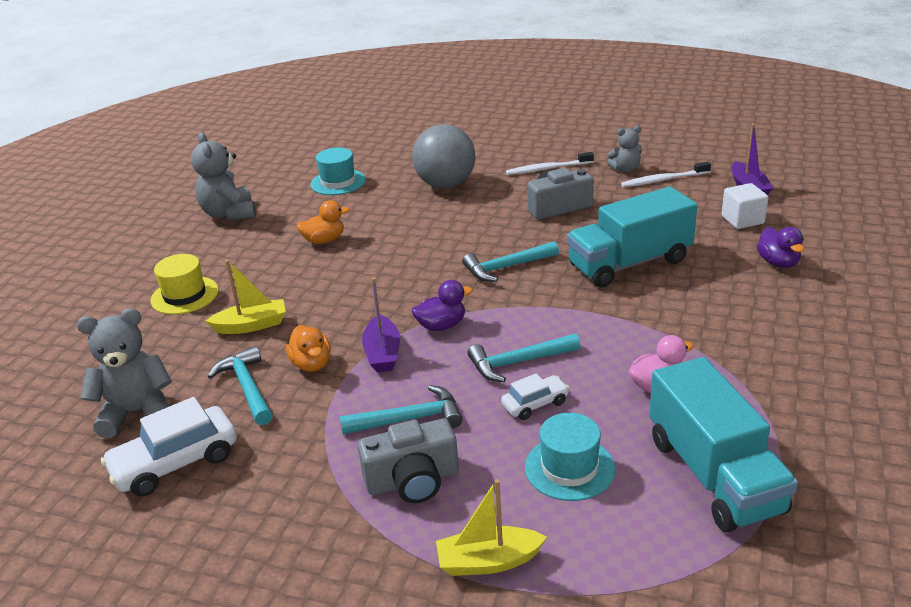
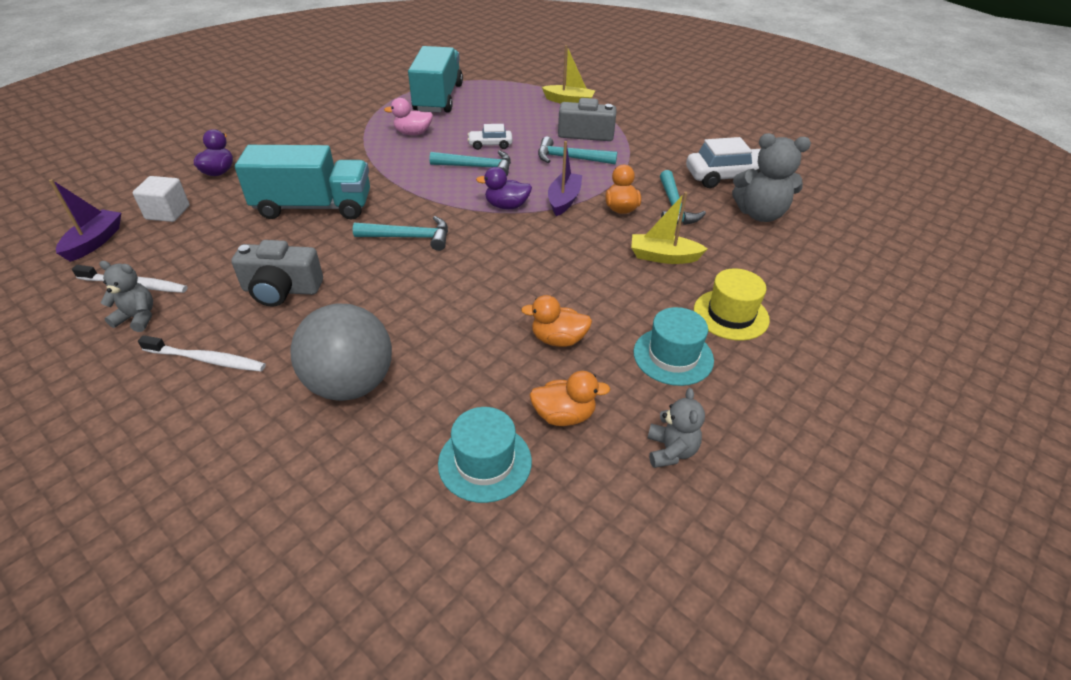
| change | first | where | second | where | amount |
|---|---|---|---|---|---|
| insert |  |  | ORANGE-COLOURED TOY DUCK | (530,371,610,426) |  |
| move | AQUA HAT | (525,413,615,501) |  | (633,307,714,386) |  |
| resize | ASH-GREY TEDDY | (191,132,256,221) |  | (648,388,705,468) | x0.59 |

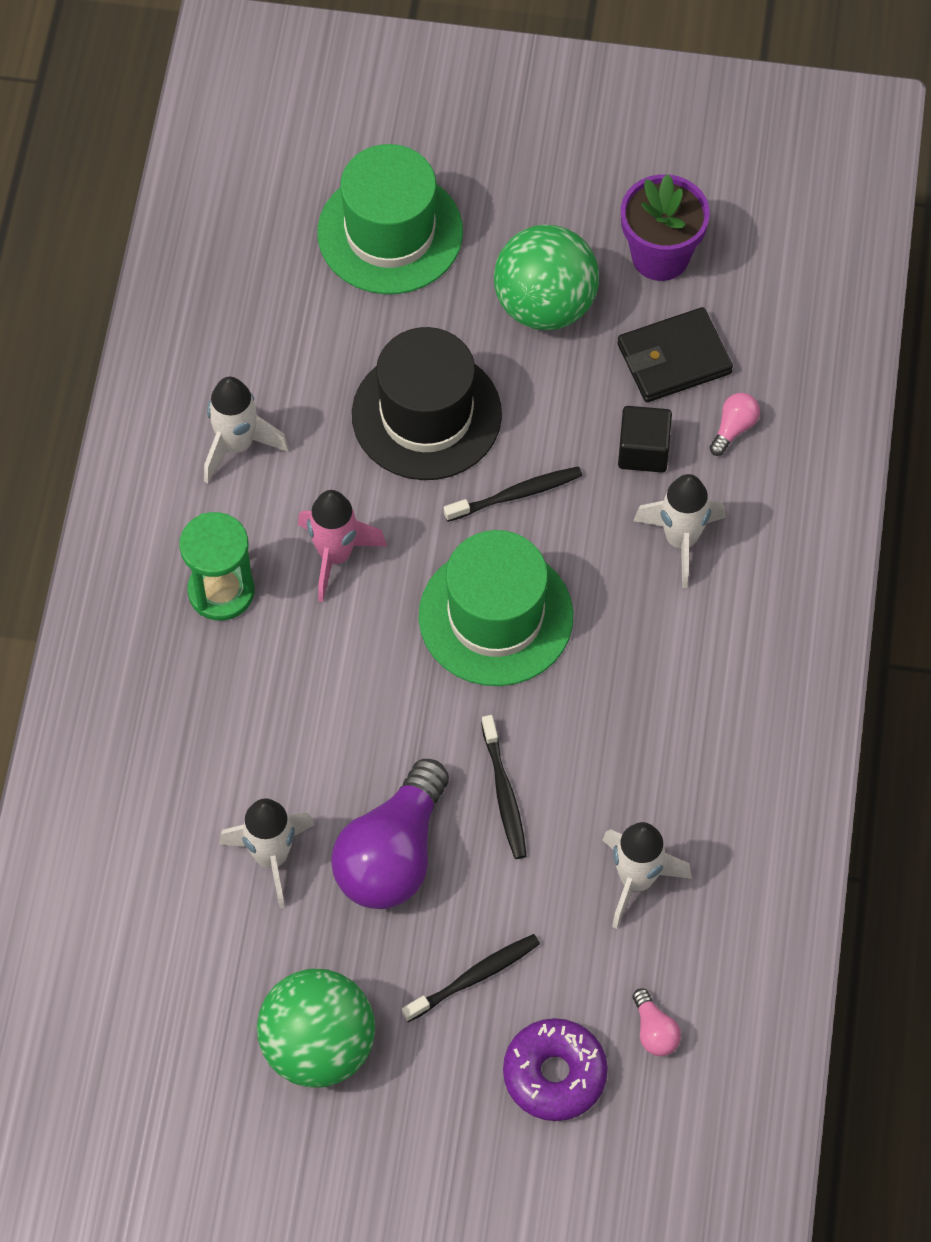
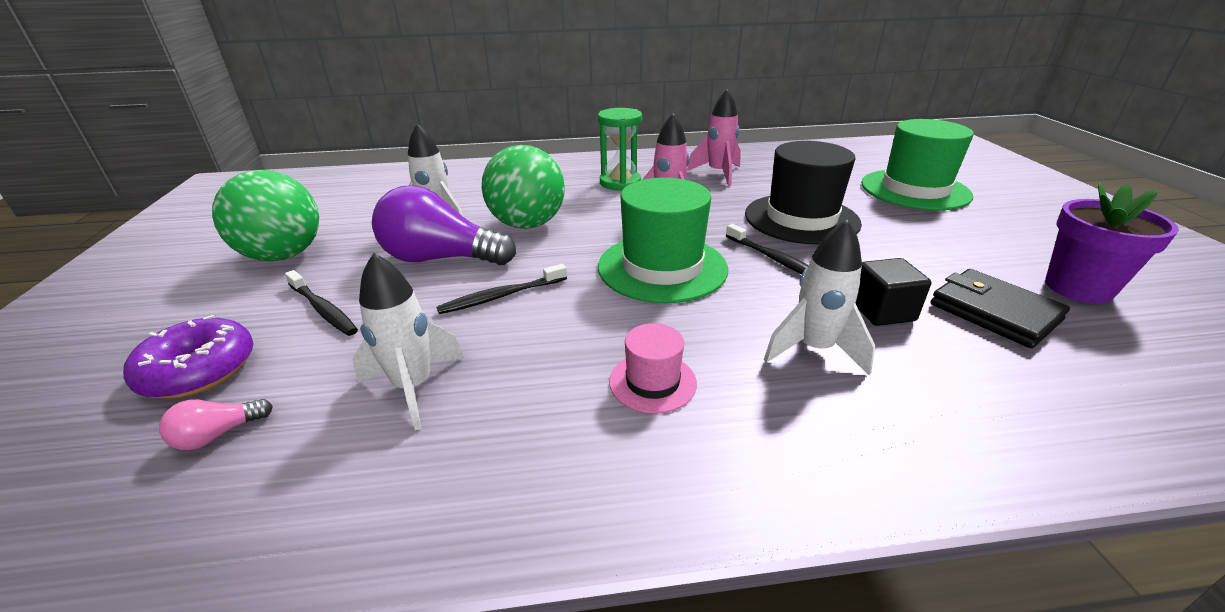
| change | first | where | second | where | amount |
|---|---|---|---|---|---|
| delete | PINK BULB | (710,393,760,456) |  |  |  |
| insert |  |  | PINK HAT | (609,323,697,414) |  |
| move | LEAF-GREEN SPHERE | (494,224,599,330) |  | (482,145,565,229) |  |
| recolor | PURE WHITE ROCKET | (204,377,289,484) | PINK ROCKET | (687,89,741,186) |  |

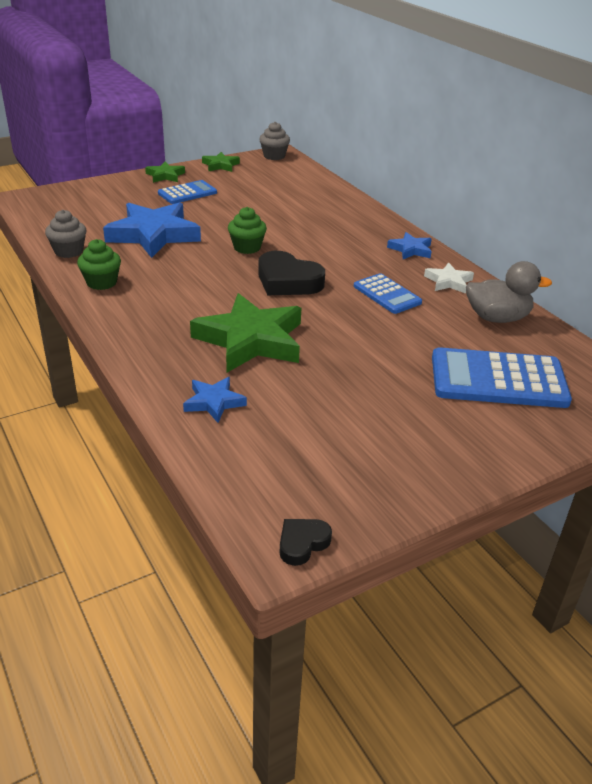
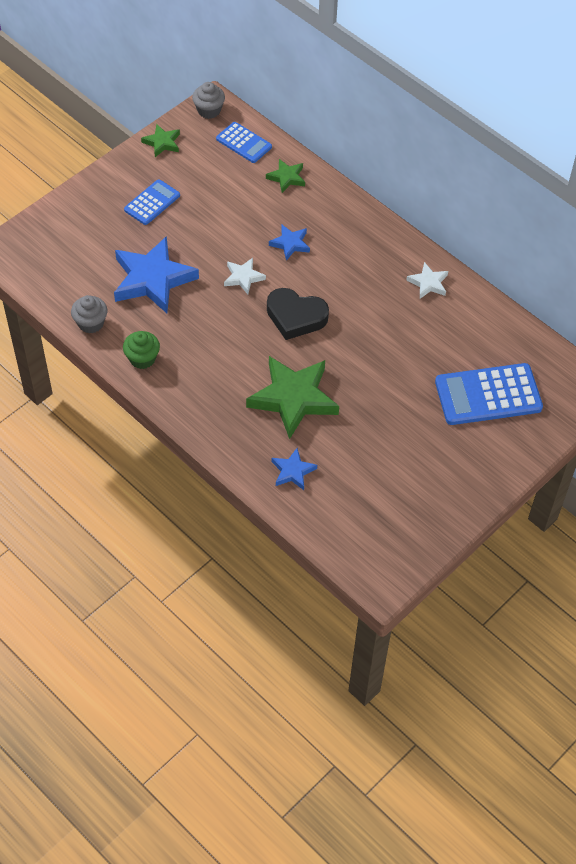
| change | first | where | second | where | amount |
|---|---|---|---|---|---|
| delete | EBONY LOVE HEART | (280,519,332,566) |  |  |  |
| delete | ASH-GREY TOY DUCK | (466,261,552,323) |  |  |  |
| move | LEAF-GREEN FIVE-POINTED STAR | (145,162,185,183) |  | (266,159,305,193) |  |
| move | BLUE CALCULATOR | (354,273,422,314) |  | (216,122,272,163) |  |
| move | BLUE FIVE-POINTED STAR | (387,232,432,259) |  | (269,224,310,261) |  |
| replace | LEAF-GREEN FAIRY CAKE | (228,207,267,254) | PURE WHITE FIVE-POINTED STAR | (224,258,266,294) |  |

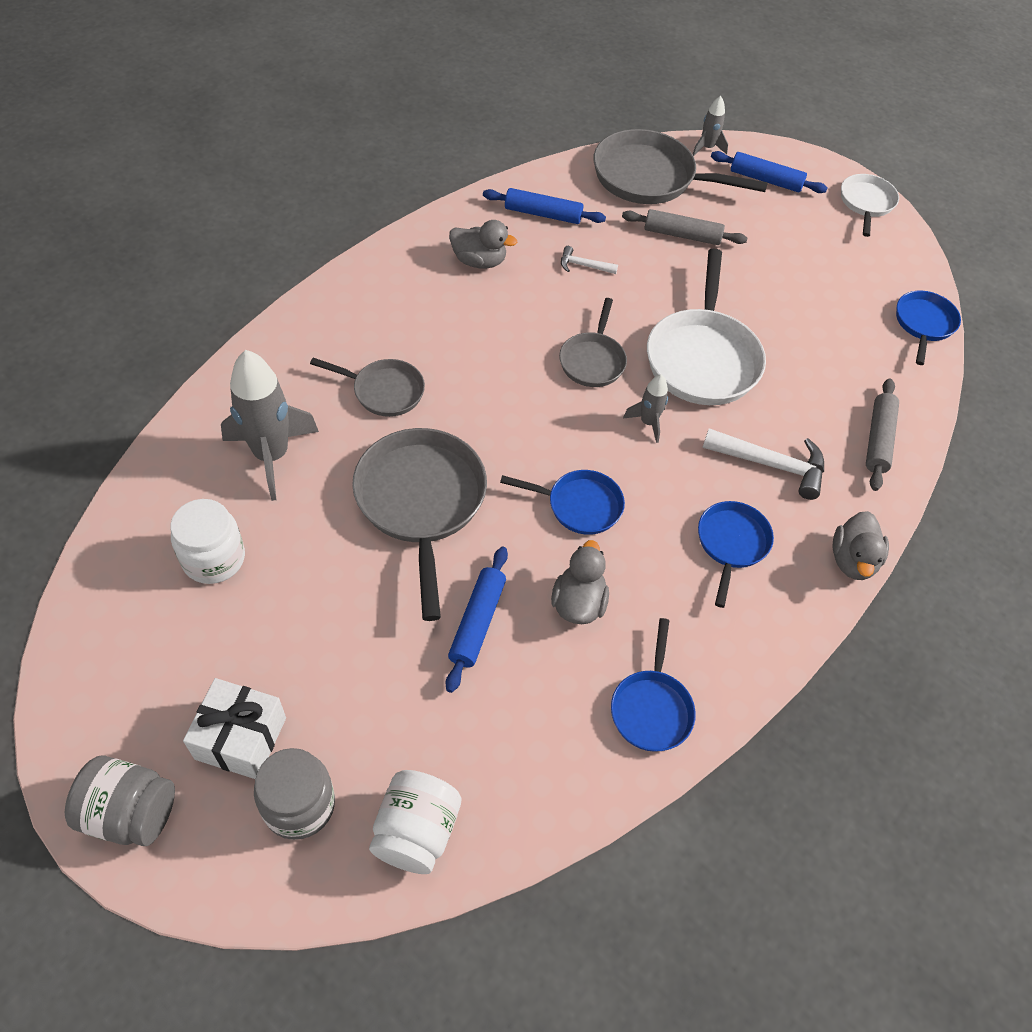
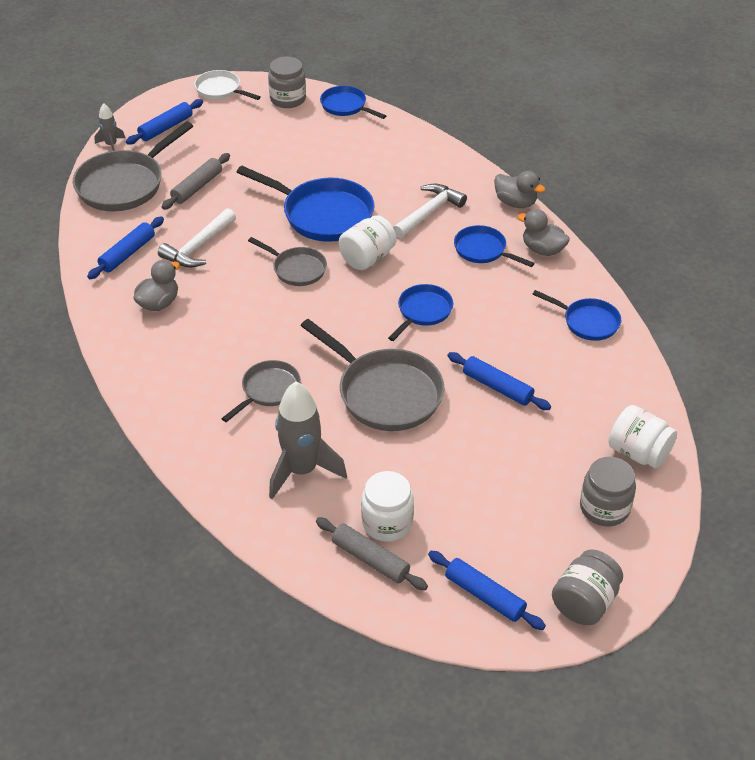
| change | first | where | second | where | amount |
|---|---|---|---|---|---|
| delete | PURE WHITE PRESENT | (183,678,286,779) |  |  |  |
| insert |  |  | ASH-GREY JAR | (268,57,306,108) |  |
| insert |  |  | BLUE PASTRY ROLLER | (428,551,546,630) |  |
| move | ASH-GREY TOY DUCK | (551,540,609,624) |  | (517,209,570,256) |  |
| move | ASH-GREY PASTRY ROLLER | (866,378,899,491) |  | (316,517,428,590) |  |
| replace | ASH-GREY ROCKET | (623,374,668,443) | PURE WHITE JAR | (339,215,397,270) |  |
| recolor | PURE WHITE SKILLET | (647,249,766,405) | BLUE SKILLET | (237,166,375,242) |  |
| rotate | ASH-GREY SKILLET | (352,428,487,621) |  | (301,319,444,431) | 150 degrees counterclockwise |
| resize | PURE WHITE CARPENTER'S HAMMER | (561,246,618,274) |  | (158,208,236,268) | x1.85 |

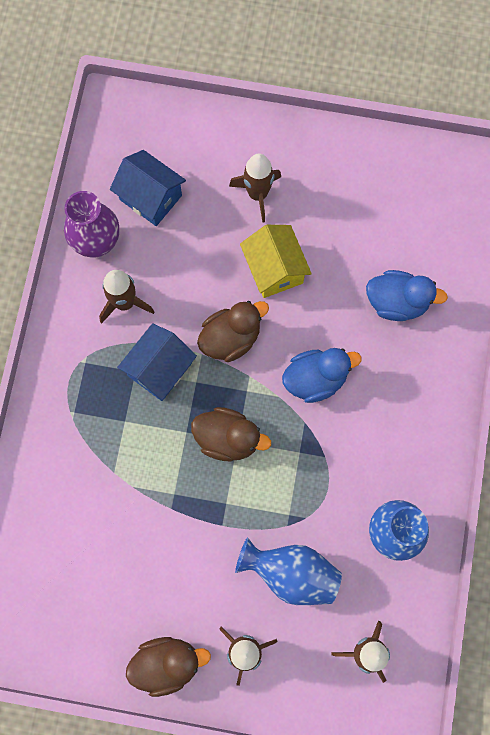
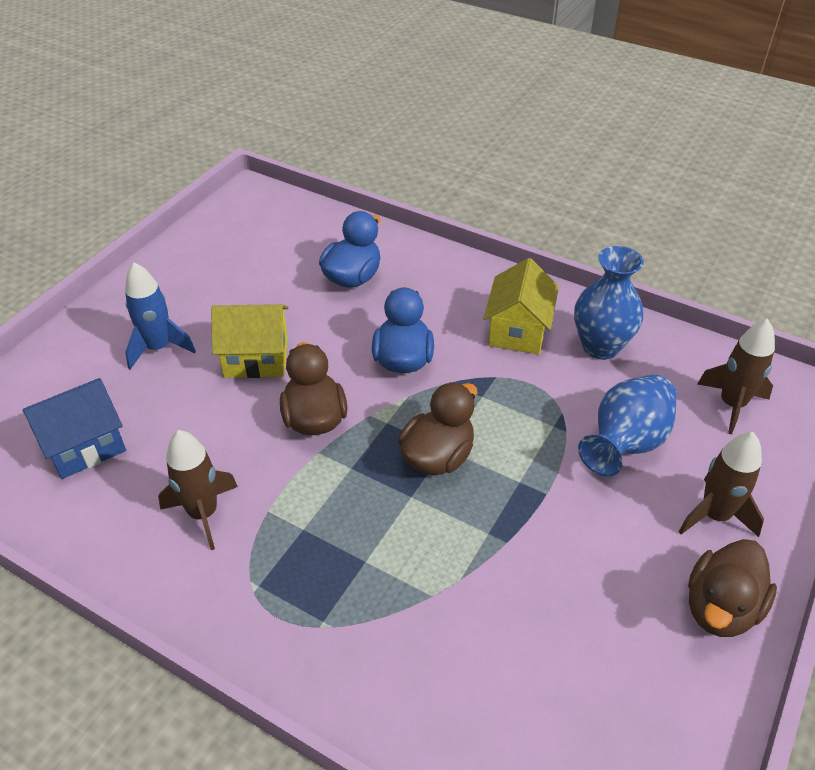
| change | first | where | second | where | amount |
|---|---|---|---|---|---|
| delete | PURPLE TALL VASE | (64,191,119,257) |  |  |  |
| delete | BLUE TOY HOUSE | (117,323,197,401) |  |  |  |
| insert |  |  | GOLDEN TOY HOUSE | (483,258,559,354) |  |
| recolor | DARK BROWN ROCKET | (229,153,281,223) | BLUE ROCKET | (125,262,196,369) |  |
| rotate | DARK BROWN TOY DUCK | (126,637,211,697) |  | (688,539,777,637) | 150 degrees counterclockwise |

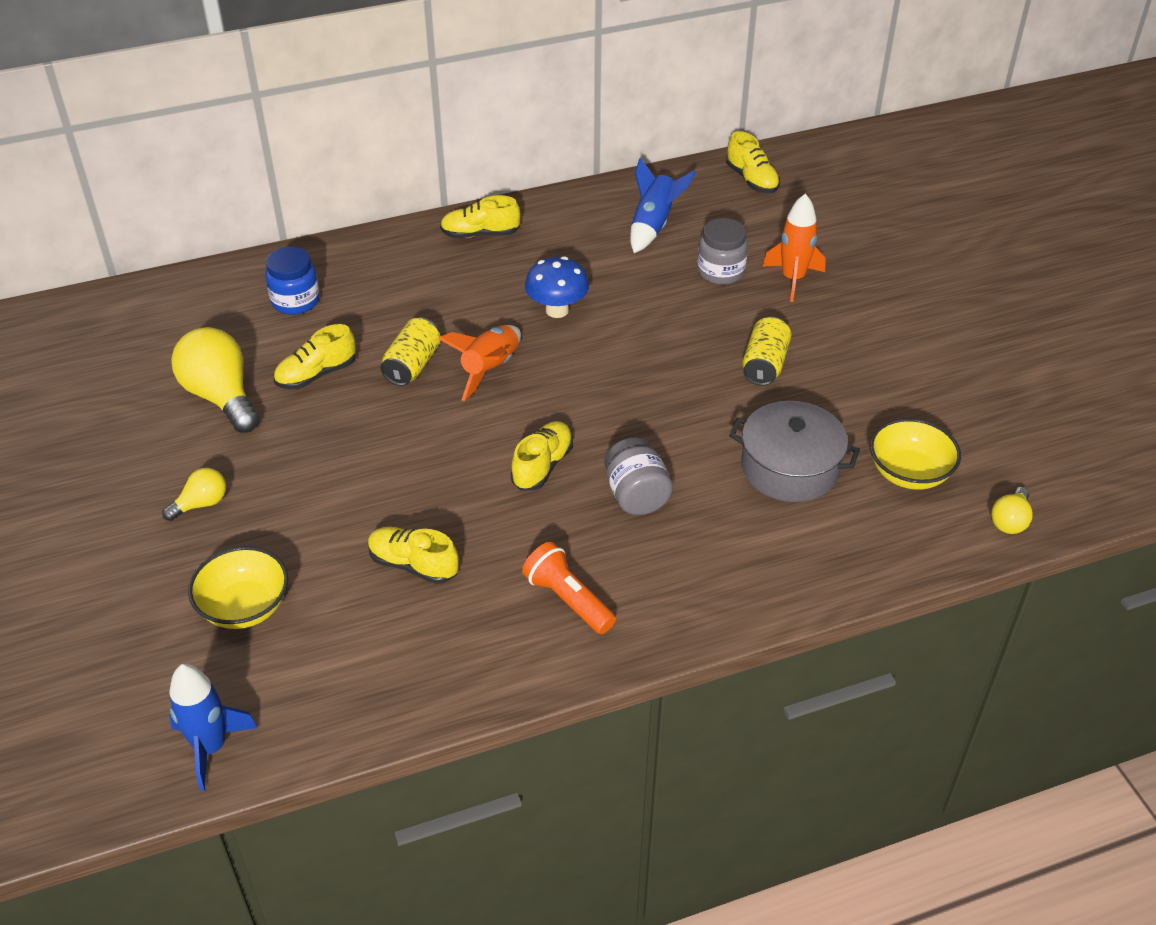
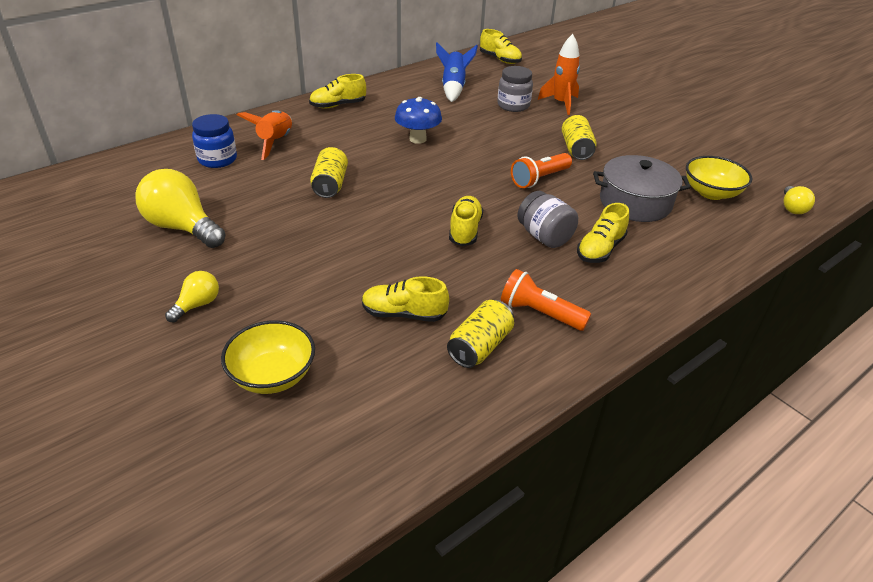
| change | first | where | second | where | amount |
|---|---|---|---|---|---|
| delete | BLUE ROCKET | (169,664,258,791) |  |  |  |
| insert |  |  | GOLDEN SODA CAN | (447,300,514,368) |  |
| insert |  |  | ORANGE-COLOURED POCKET TORCH | (511,153,572,188) |  |
| move | GOLDEN SHOE | (274,324,356,389) |  | (577,203,629,263) |  |
| move | ORANGE-COLOURED ROCKET | (438,325,521,401) |  | (237,110,292,160) |  |

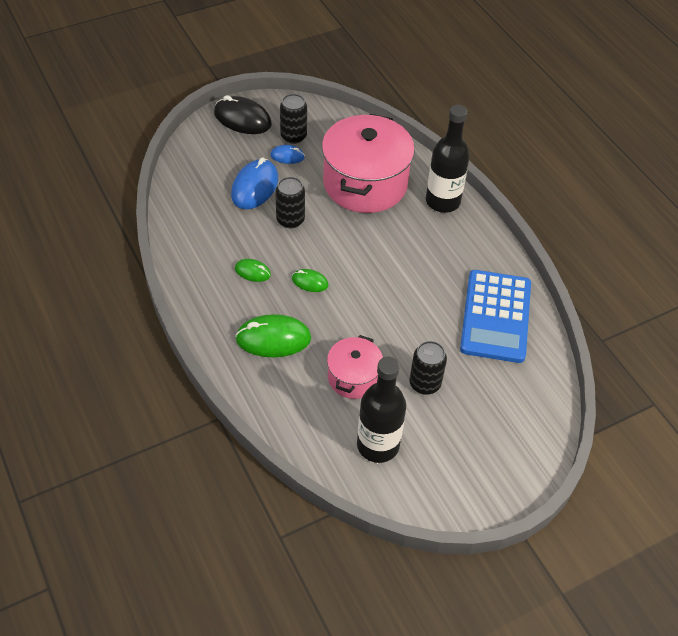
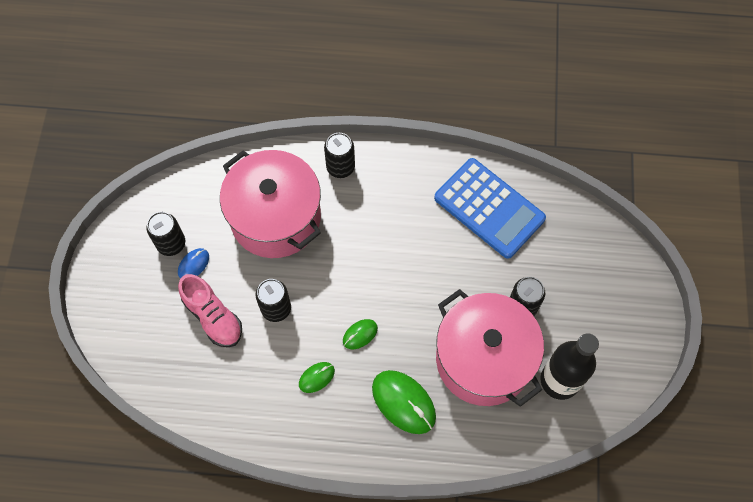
| change | first | where | second | where | amount |
|---|---|---|---|---|---|
| delete | EBONY MOUSE | (214,95,272,134) |  |  |  |
| replace | BLUE MOUSE | (231,157,278,209) | PINK SHOE | (178,274,242,347) |  |
| replace | EBONY DRINK BOTTLE | (426,105,470,213) | EBONY SODA CAN | (324,133,355,178) |  |
| rotate | LEAF-GREEN MOUSE | (235,314,311,357) |  | (372,370,436,434) | 75 degrees counterclockwise |
| resize | PINK STOCKPOT | (327,335,383,399) |  | (436,289,544,407) | x1.89 |

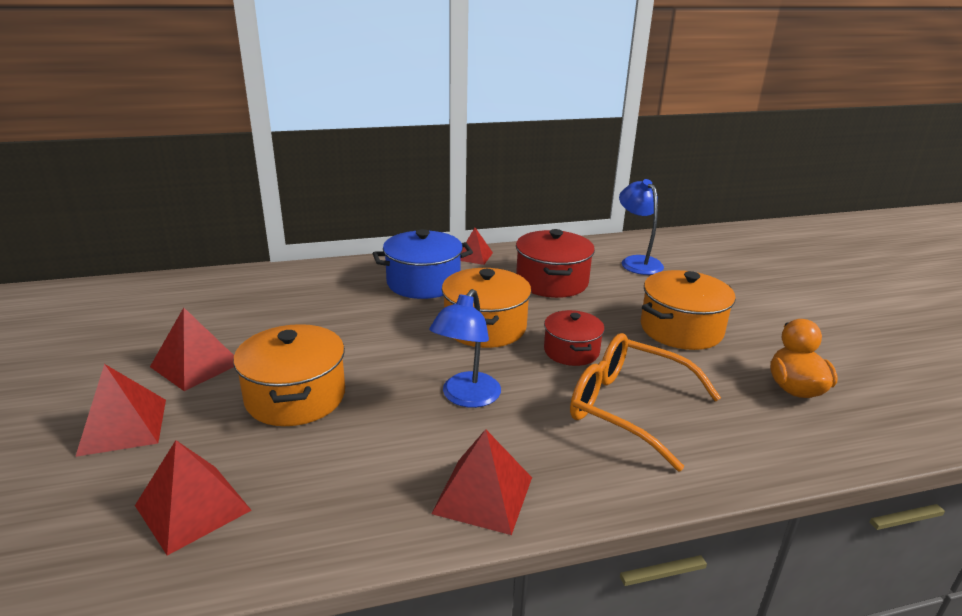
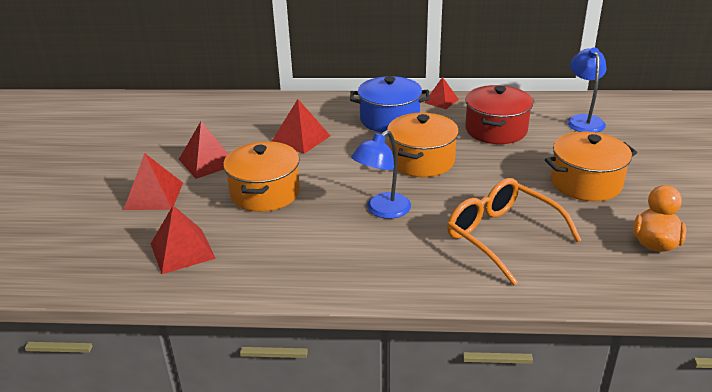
| change | first | where | second | where | amount |
|---|---|---|---|---|---|
| delete | CRIMSON STOCKPOT | (544,310,605,366) |  |  |  |
| move | CRIMSON SOLID PYRAMID | (431,429,532,535) |  | (271,99,330,154) |  |

